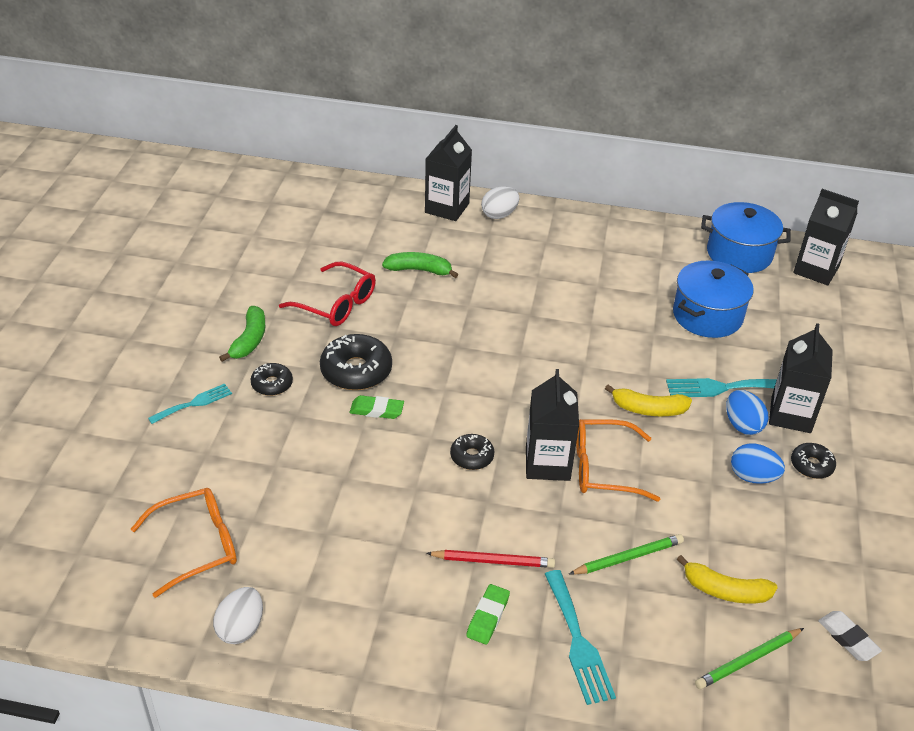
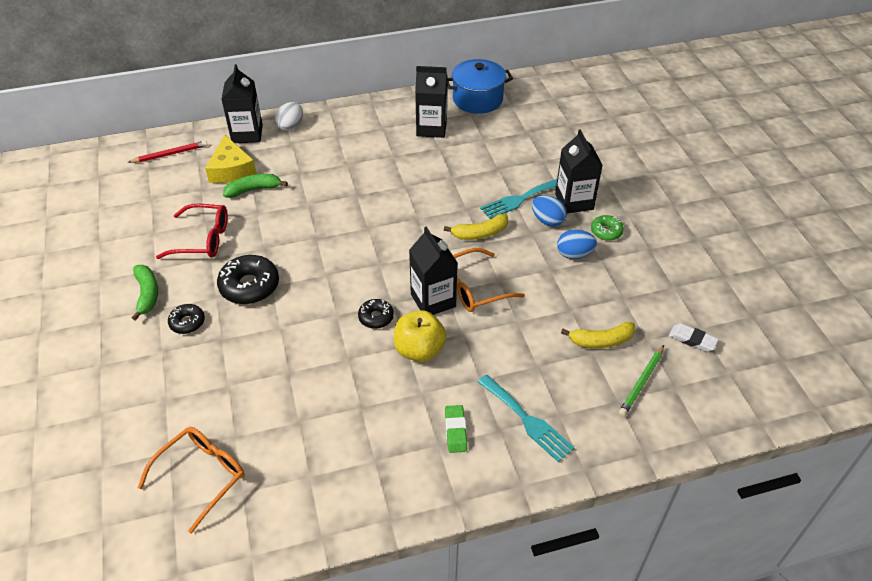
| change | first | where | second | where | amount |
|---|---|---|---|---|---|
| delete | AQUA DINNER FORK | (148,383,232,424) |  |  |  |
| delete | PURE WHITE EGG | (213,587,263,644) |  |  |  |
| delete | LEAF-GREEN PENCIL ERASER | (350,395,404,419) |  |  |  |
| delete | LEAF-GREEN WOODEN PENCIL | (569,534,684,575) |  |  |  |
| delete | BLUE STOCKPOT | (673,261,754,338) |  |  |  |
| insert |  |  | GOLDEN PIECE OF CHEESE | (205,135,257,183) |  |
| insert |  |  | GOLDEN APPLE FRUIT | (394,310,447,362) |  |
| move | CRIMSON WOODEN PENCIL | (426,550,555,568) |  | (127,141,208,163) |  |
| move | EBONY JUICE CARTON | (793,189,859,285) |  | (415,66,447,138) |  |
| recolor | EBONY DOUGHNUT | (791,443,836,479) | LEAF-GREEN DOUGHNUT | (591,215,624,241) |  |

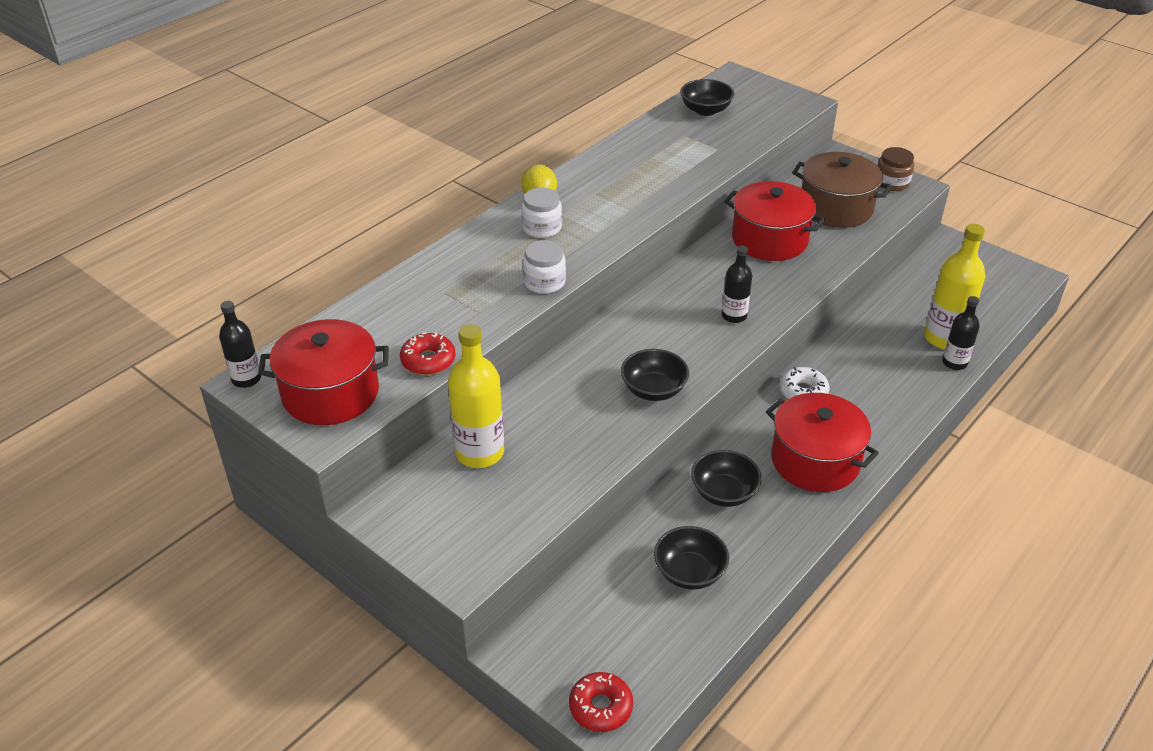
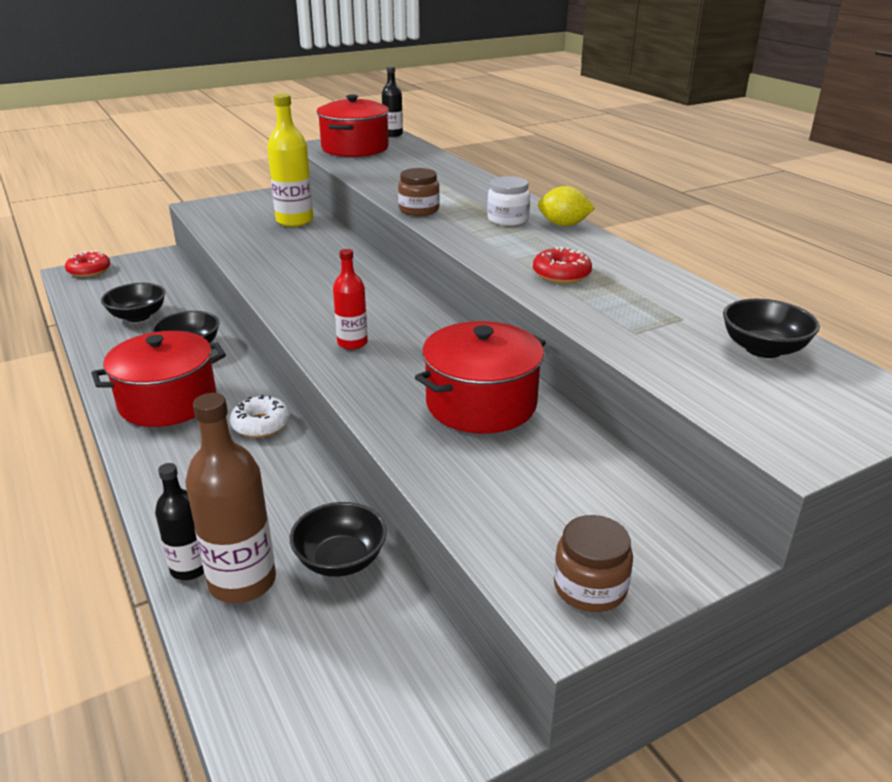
| change | first | where | second | where | amount |
|---|---|---|---|---|---|
| delete | DARK BROWN STOCKPOT | (792,152,892,228) |  |  |  |
| move | CRIMSON DOUGHNUT | (400,332,455,375) |  | (533,246,592,283) |  |
| move | EBONY BOWL | (621,349,689,401) |  | (290,502,387,577) |  |
| recolor | PURE WHITE JAR | (523,240,566,294) | DARK BROWN JAR | (398,168,440,216) |  |
| recolor | EBONY DRINK BOTTLE | (722,245,752,323) | CRIMSON DRINK BOTTLE | (333,249,368,350) |  |
| recolor | GOLDEN DRINK BOTTLE | (924,224,985,349) | DARK BROWN DRINK BOTTLE | (186,393,276,603) |  |

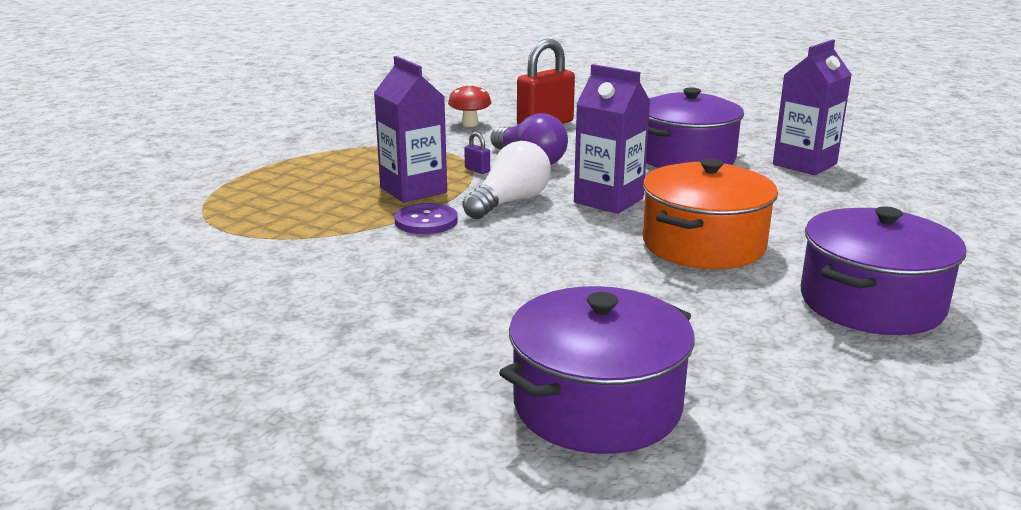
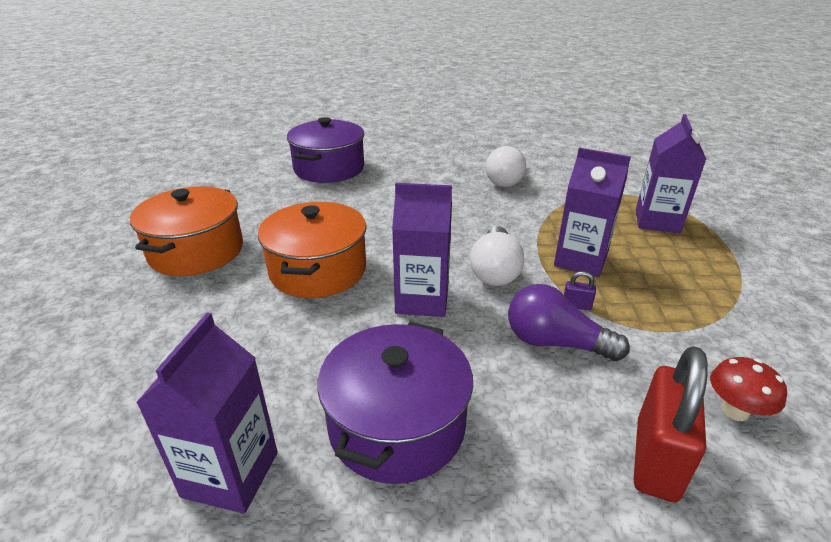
| change | first | where | second | where | amount |
|---|---|---|---|---|---|
| delete | PURPLE BUTTON | (395,203,458,234) |  |  |  |
| insert |  |  | PURE WHITE BULB | (486,146,526,187) |  |
| insert |  |  | PURPLE JUICE CARTON | (636,114,706,233) |  |
| recolor | PURPLE STOCKPOT | (801,206,967,335) | ORANGE-COLOURED STOCKPOT | (130,186,243,276) |  |

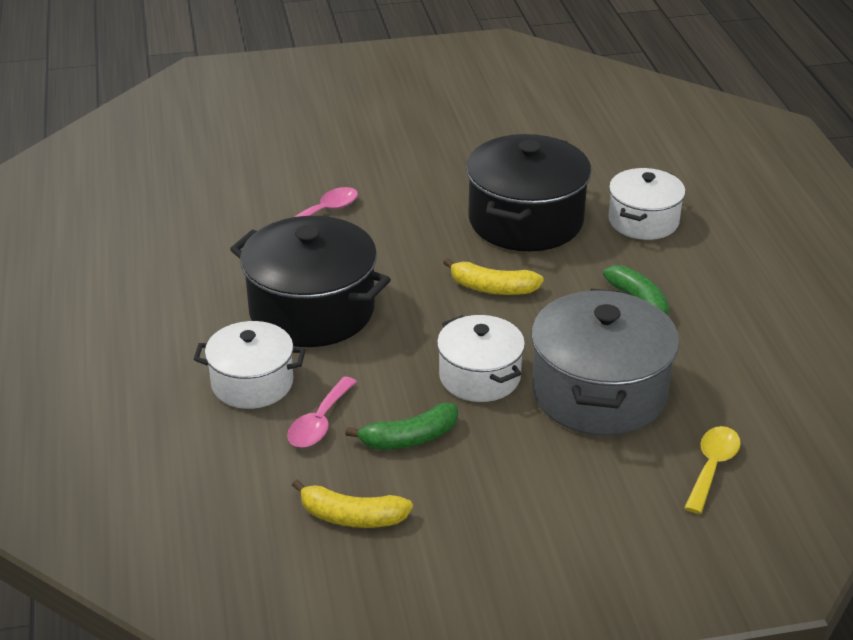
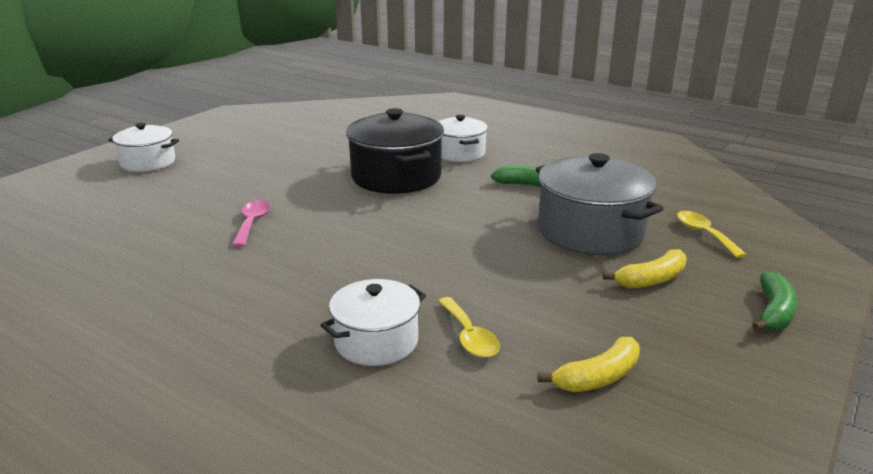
| change | first | where | second | where | amount |
|---|---|---|---|---|---|
| delete | EBONY STOCKPOT | (230,216,391,347) |  |  |  |
| move | LEAF-GREEN TOY BANANA | (345,403,458,450) |  | (752,271,797,331) |  |
| move | PURE WHITE STOCKPOT | (437,315,525,402) |  | (108,123,179,172) |  |
| move | GOLDEN TOY BANANA | (443,258,544,295) |  | (603,249,687,288) |  |
| recolor | PINK TABLESPOON | (287,377,357,448) | GOLDEN TABLESPOON | (438,297,500,358) |  |

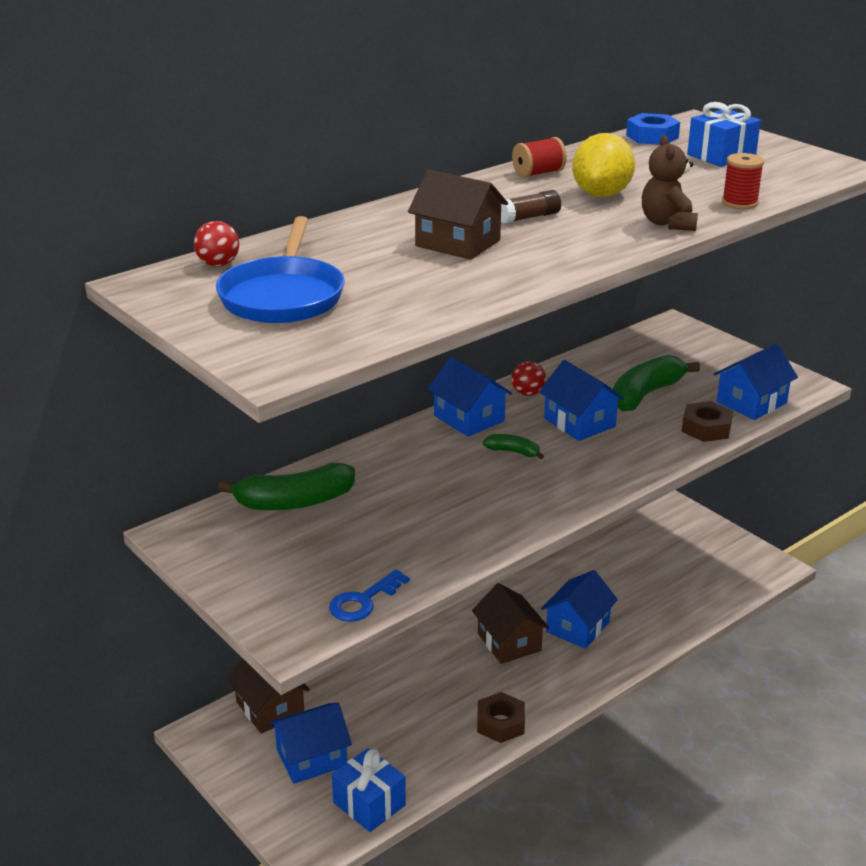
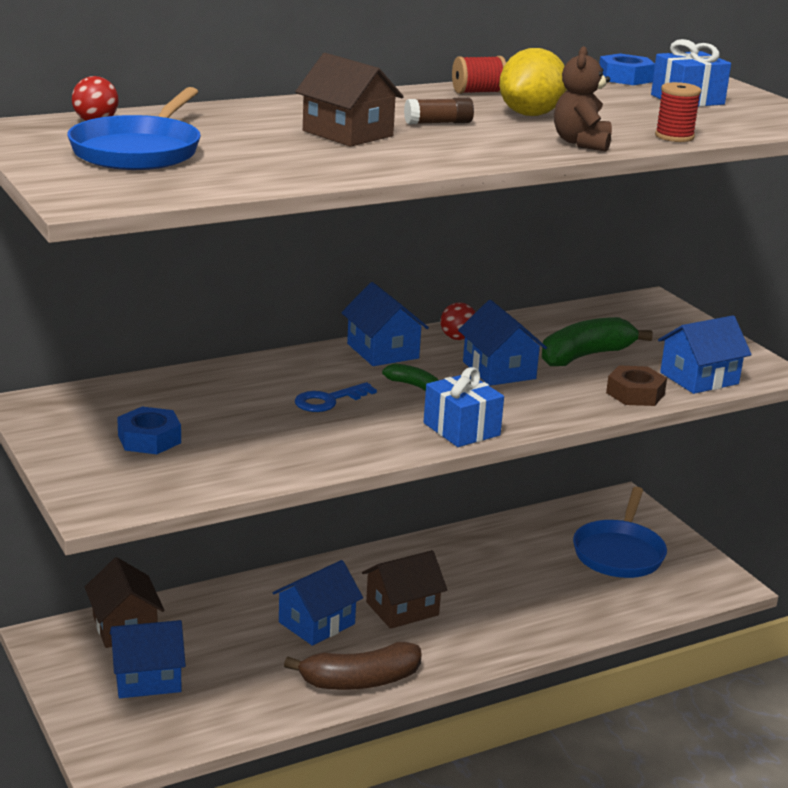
| change | first | where | second | where | amount |
|---|---|---|---|---|---|
| delete | LEAF-GREEN TOY BANANA | (218,463,355,510) |  |  |  |
| insert |  |  | BLUE HEX NUT | (117,407,181,454) |  |
| insert |  |  | BLUE SKILLET | (573,487,667,578) |  |
| move | BLUE KEY | (329,569,410,622) |  | (295,382,377,412) |  |
| move | BLUE PRESENT | (332,748,406,832) |  | (424,367,504,447) |  |
| move | BLUE TOY HOUSE | (541,570,618,649) |  | (273,560,363,646) |  |
| replace | DARK BROWN HEX NUT | (477,692,525,743) | DARK BROWN TOY BANANA | (284,642,422,690) |  |
| rotate | DARK BROWN TOY HOUSE | (472,583,549,664) |  | (362,550,447,629) | 75 degrees clockwise |

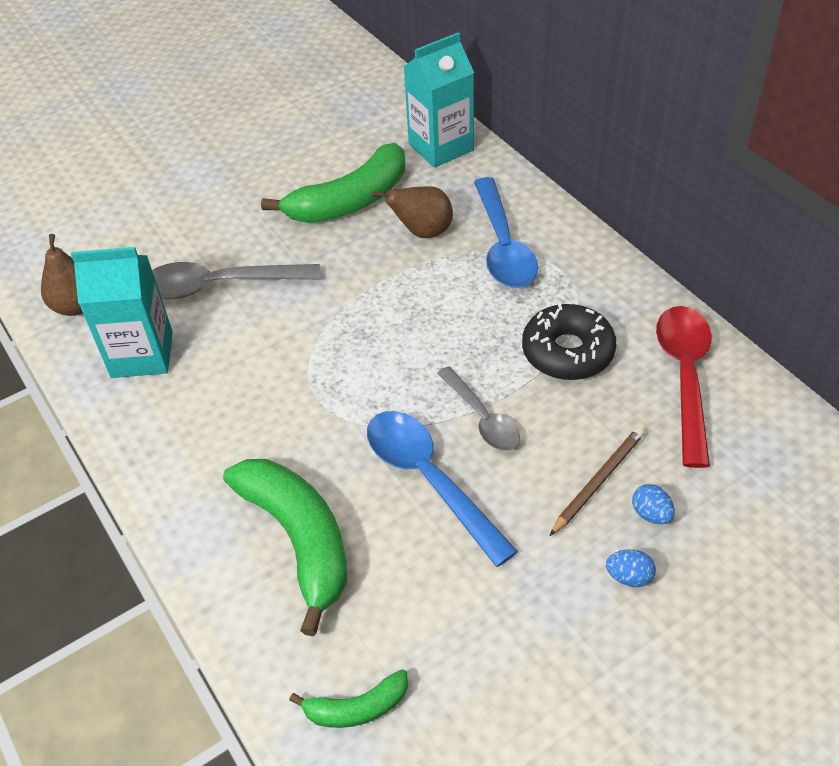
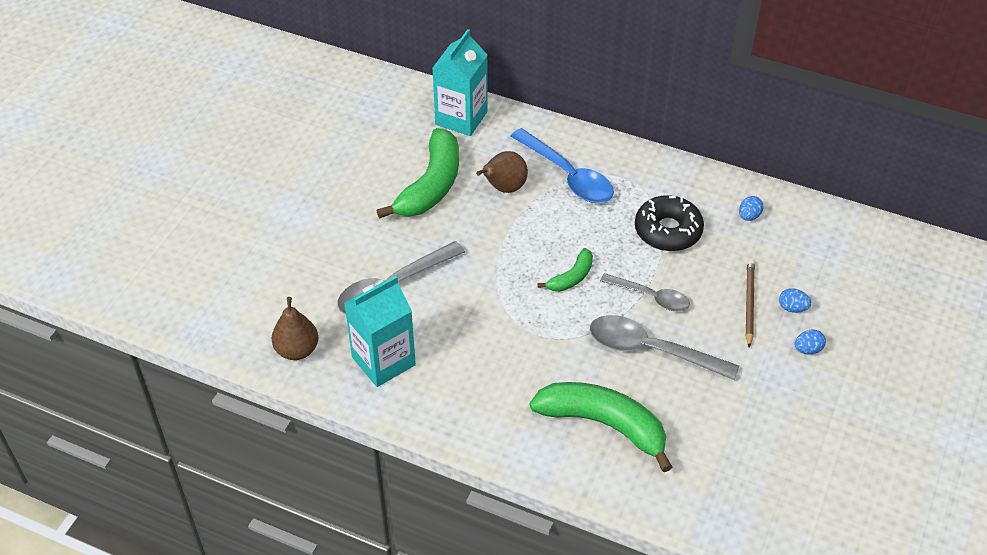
| change | first | where | second | where | amount |
|---|---|---|---|---|---|
| move | LEAF-GREEN TOY BANANA | (289,669,408,728) |  | (537,248,593,292) |  |
| replace | CRIMSON TABLESPOON | (656,306,712,468) | BLUE EGG | (739,196,764,221) |  |
| recolor | BLUE TABLESPOON | (367,411,518,567) | ASH-GREY TABLESPOON | (590,315,739,380) |  |

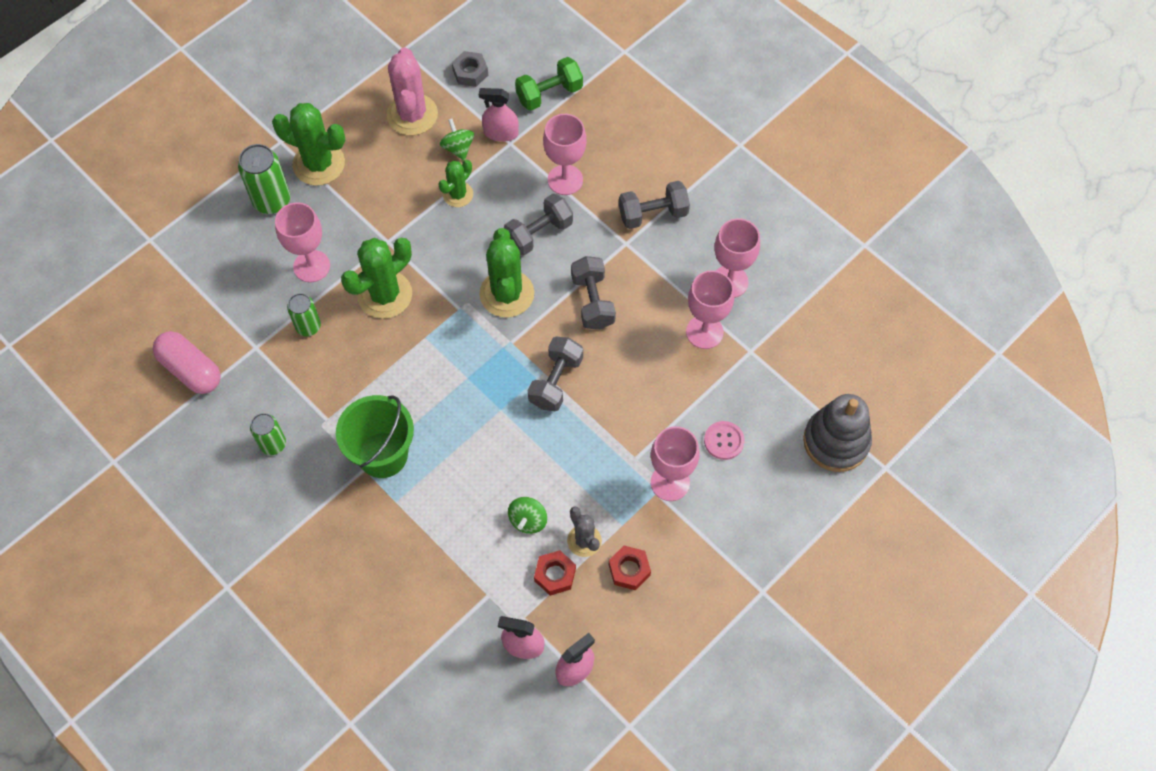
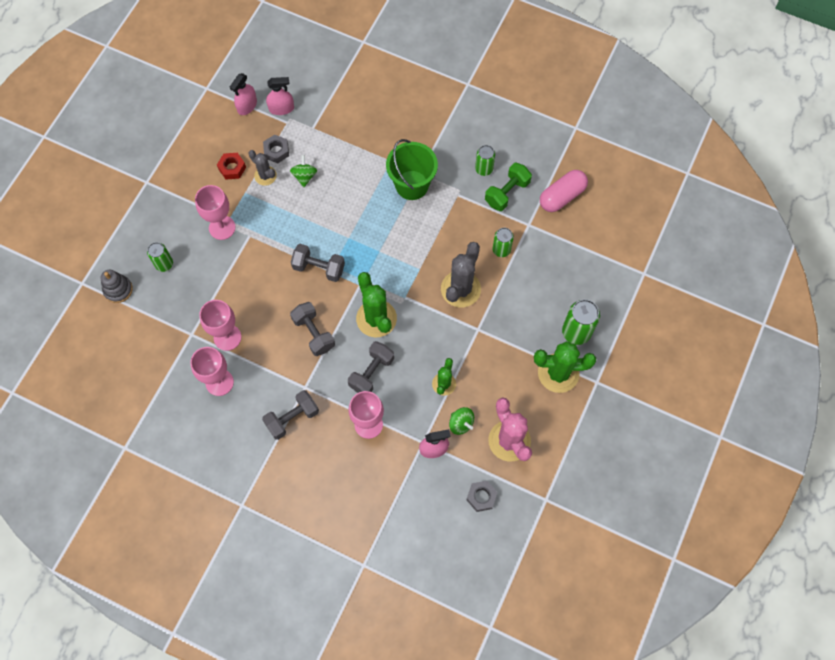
| change | first | where | second | where | amount |
|---|---|---|---|---|---|
| delete | PINK GOBLET | (275,202,330,283) |  |  |  |
| delete | PINK BUTTON | (704,421,745,460) |  |  |  |
| insert |  |  | LEAF-GREEN SODA CAN | (147,242,173,272) |  |
| move | LEAF-GREEN FREE WEIGHT | (515,57,583,111) |  | (485,163,532,211) |  |
| recolor | LEAF-GREEN PRICKLY PLANT | (341,238,412,319) | ASH-GREY PRICKLY PLANT | (441,242,481,308) |  |
| recolor | CRIMSON HEX NUT | (534,550,576,596) | ASH-GREY HEX NUT | (263,134,289,163) |  |
| rotate | PINK CAPSULE | (153,331,221,394) |  | (540,170,588,212) | 60 degrees counterclockwise |
| rotate | ASH-GREY FREE WEIGHT | (528,337,583,411) |  | (291,244,345,282) | 75 degrees counterclockwise |
| resize | ASH-GREY STACKING TOY | (803,394,872,472) |  | (100,270,133,303) | x0.63 |

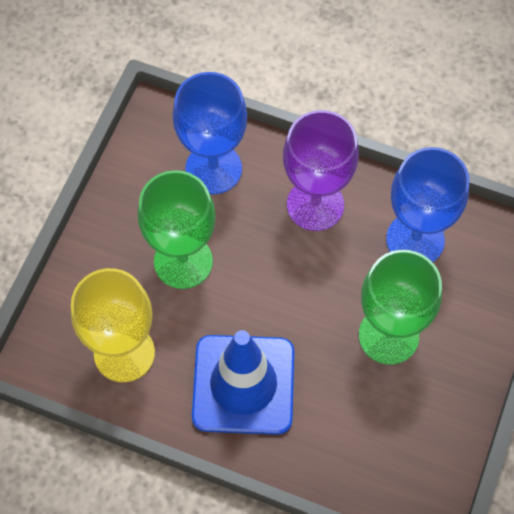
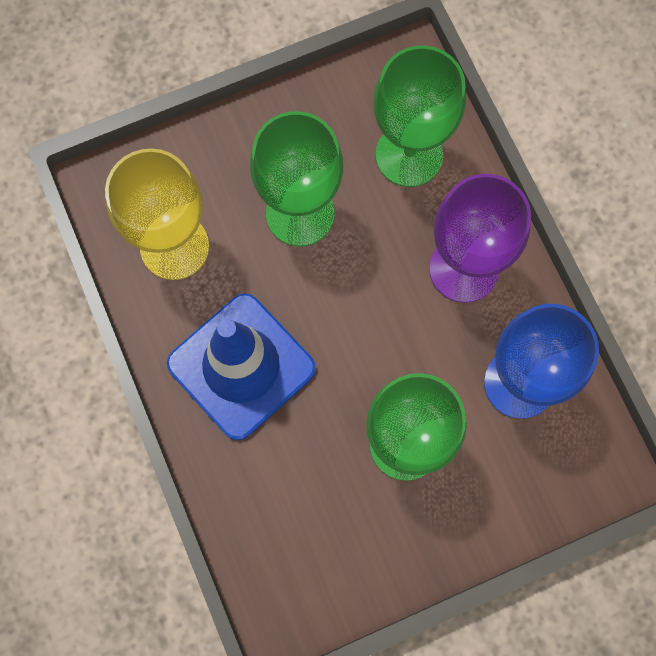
| change | first | where | second | where | amount |
|---|---|---|---|---|---|
| recolor | BLUE GOBLET | (173,72,247,194) | LEAF-GREEN GOBLET | (374,46,466,187) |  |

